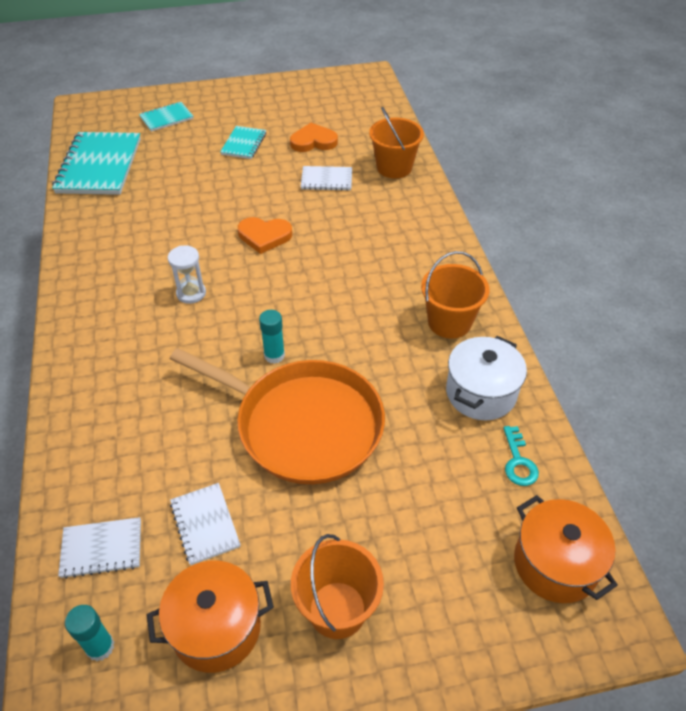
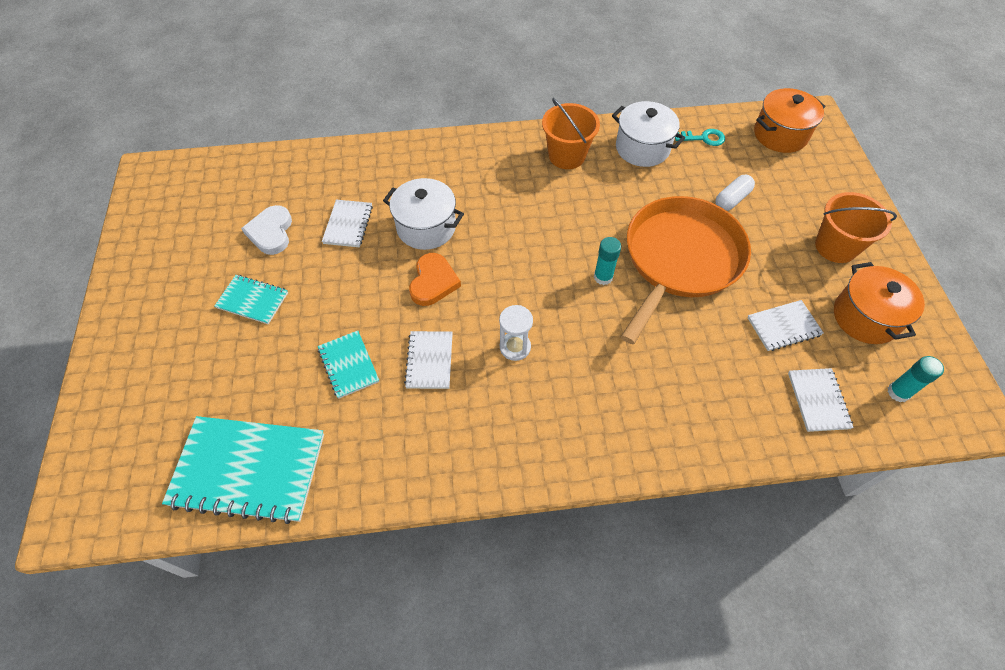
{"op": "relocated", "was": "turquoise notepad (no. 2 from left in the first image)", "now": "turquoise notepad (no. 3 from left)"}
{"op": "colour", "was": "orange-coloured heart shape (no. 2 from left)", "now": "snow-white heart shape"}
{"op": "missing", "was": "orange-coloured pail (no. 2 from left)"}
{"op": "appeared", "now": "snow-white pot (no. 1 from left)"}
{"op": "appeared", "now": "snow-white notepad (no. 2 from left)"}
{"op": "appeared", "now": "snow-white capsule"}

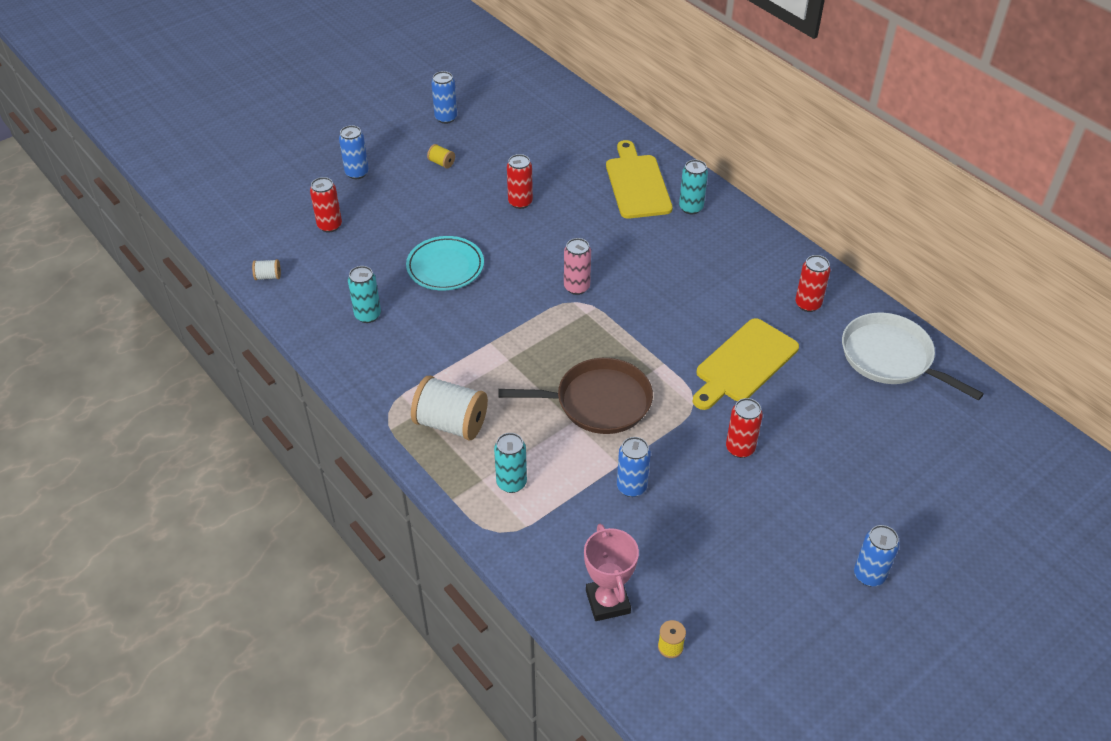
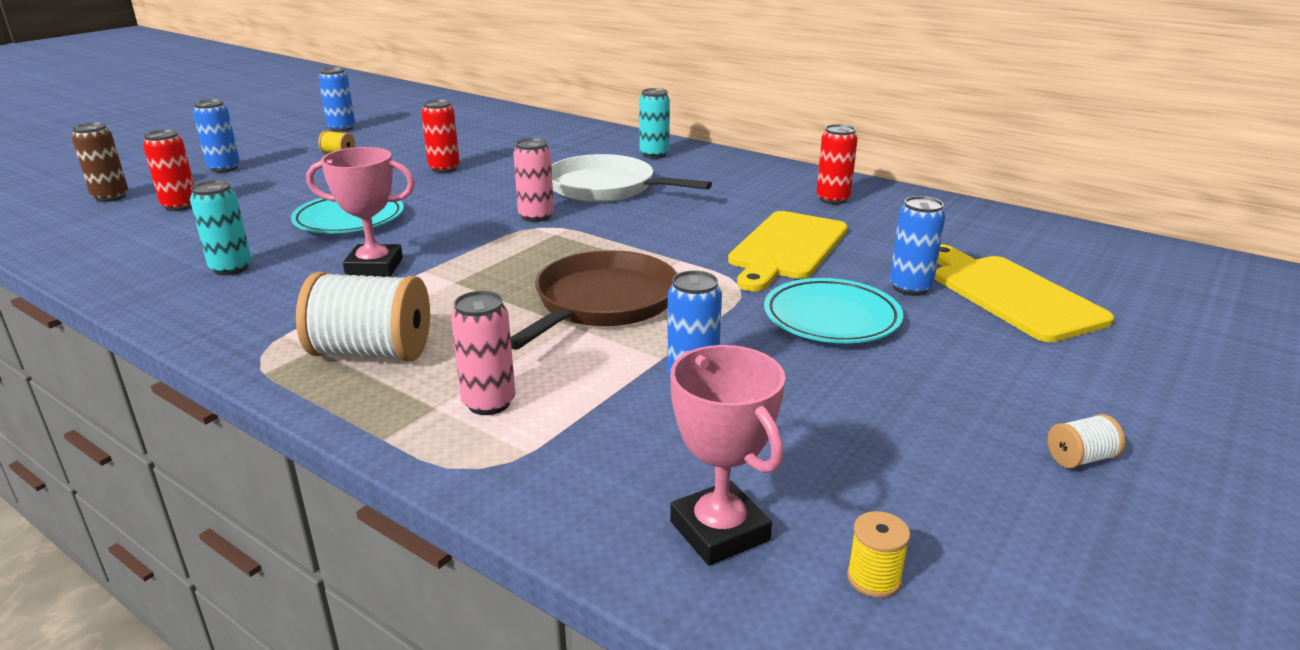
{"op": "relocated", "was": "snow-white spool (no. 1 from left in the first image)", "now": "snow-white spool (no. 2 from left)"}
{"op": "colour", "was": "turquoise tin (no. 2 from left)", "now": "rosy tin (no. 1 from left)"}
{"op": "spun", "was": "brown skillet", "clockwise": -45}
{"op": "relocated", "was": "bright yellow bread board (no. 1 from left in the first image)", "now": "bright yellow bread board (no. 2 from left)"}
{"op": "exchanged", "was": "scarlet tin (no. 3 from left)", "now": "turquoise flat dish (no. 2 from left)"}
{"op": "relocated", "was": "snow-white skillet"}
{"op": "relocated", "was": "blue tin (no. 4 from left)"}
{"op": "appeared", "now": "brown tin"}
{"op": "appeared", "now": "rosy prize cup (no. 1 from left)"}

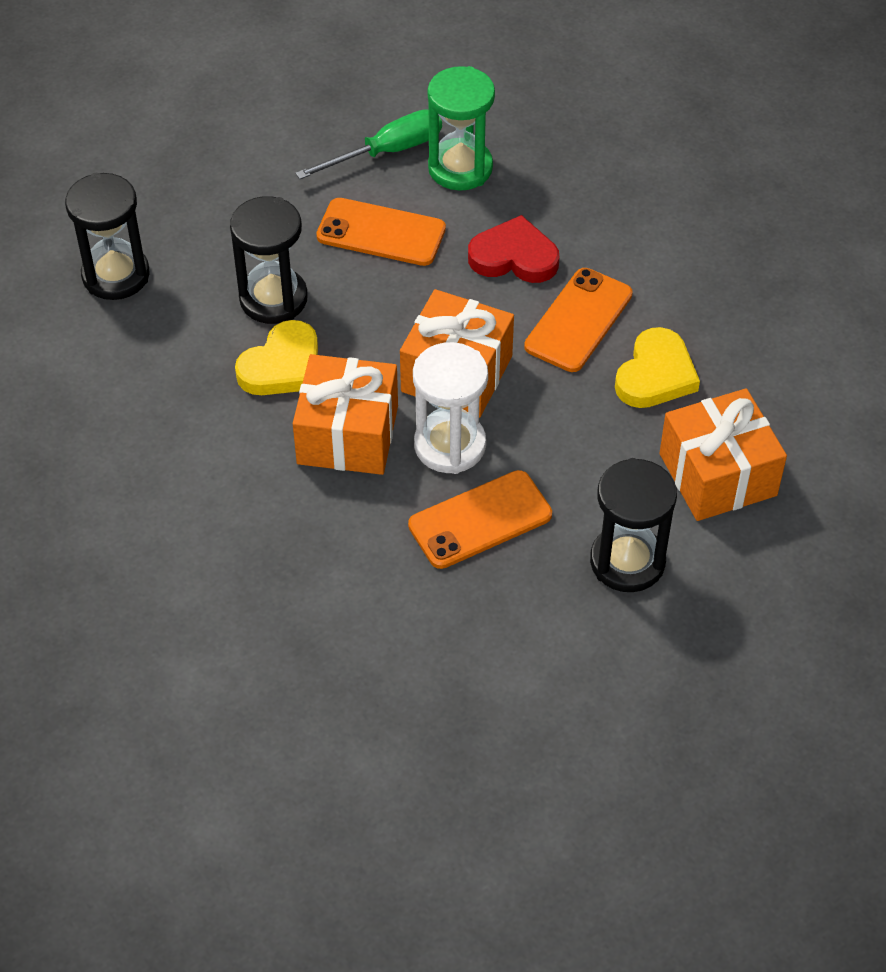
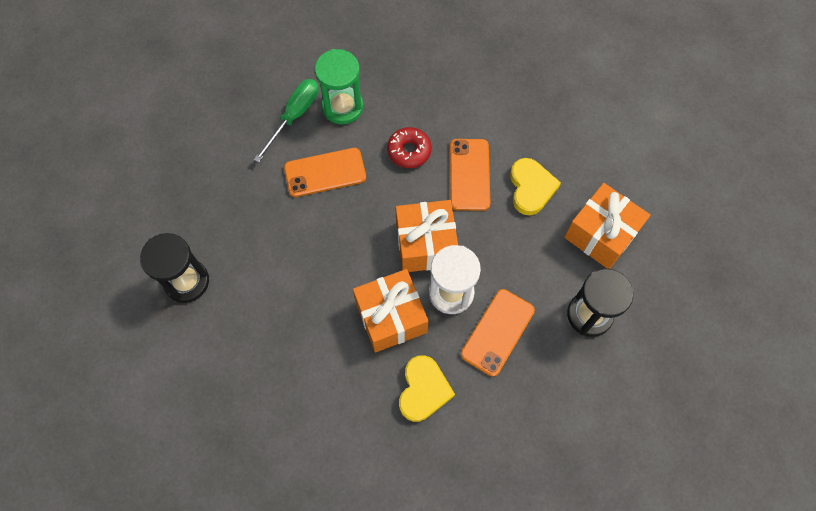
{"op": "missing", "was": "ebony sand timer (no. 2 from left)"}
{"op": "relocated", "was": "bright yellow heart shape (no. 1 from left)"}
{"op": "exchanged", "was": "scarlet heart shape", "now": "scarlet glazed donut"}

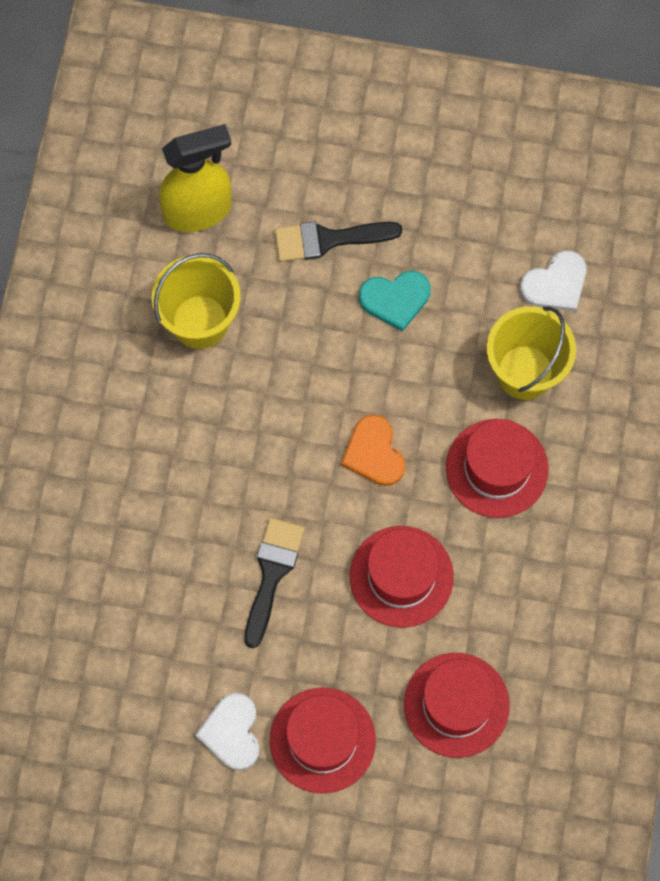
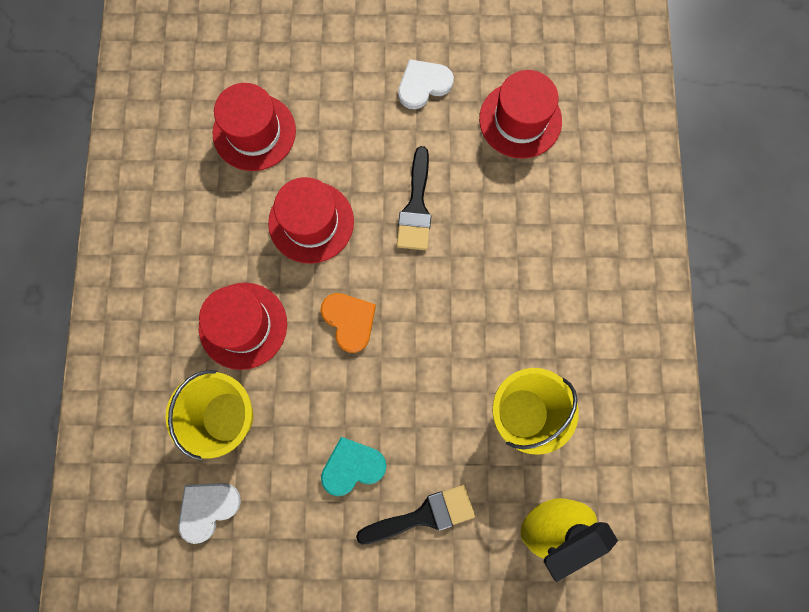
{"op": "spun", "was": "snow-white heart shape (no. 1 from left in the first image)", "clockwise": -105}
{"op": "relocated", "was": "scarlet top hat (no. 1 from left in the first image)", "now": "scarlet top hat (no. 4 from left)"}

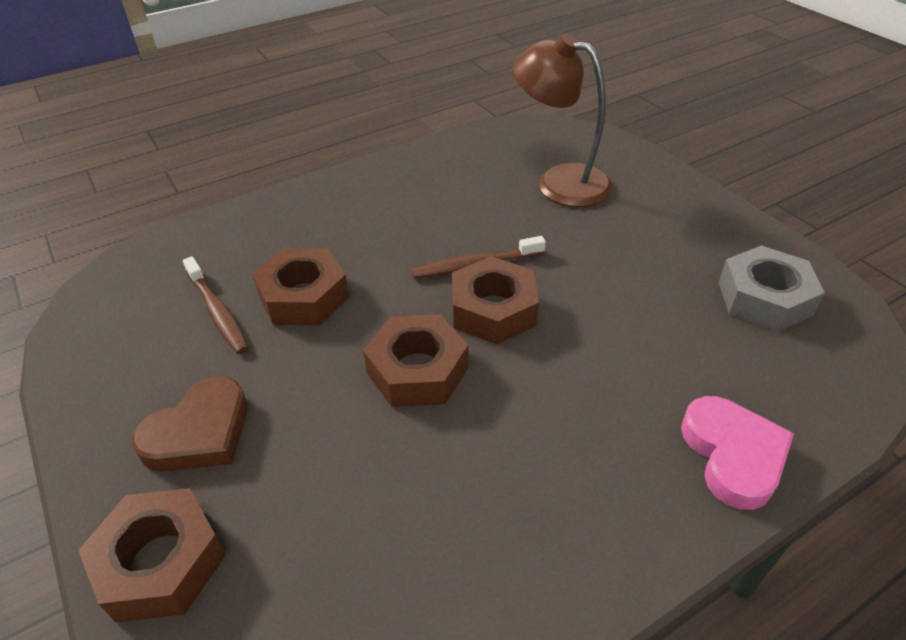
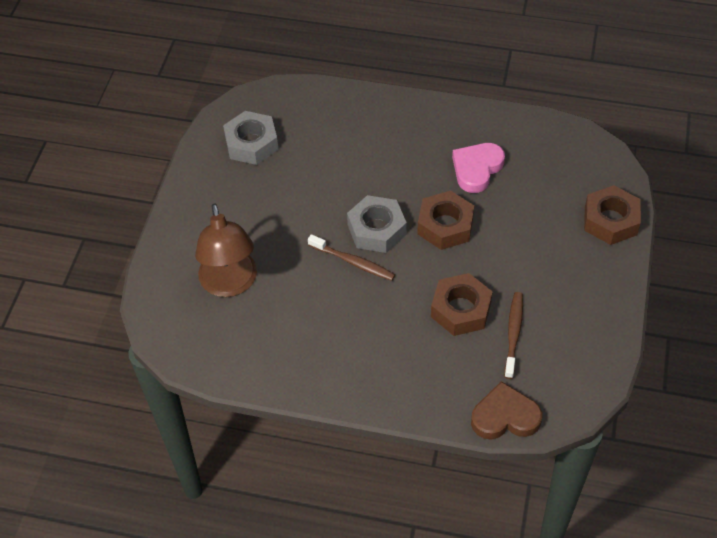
{"op": "relocated", "was": "brown heart shape"}
{"op": "colour", "was": "brown hexagon nut (no. 4 from left)", "now": "grey hexagon nut (no. 2 from left)"}
{"op": "relocated", "was": "rosy heart shape"}

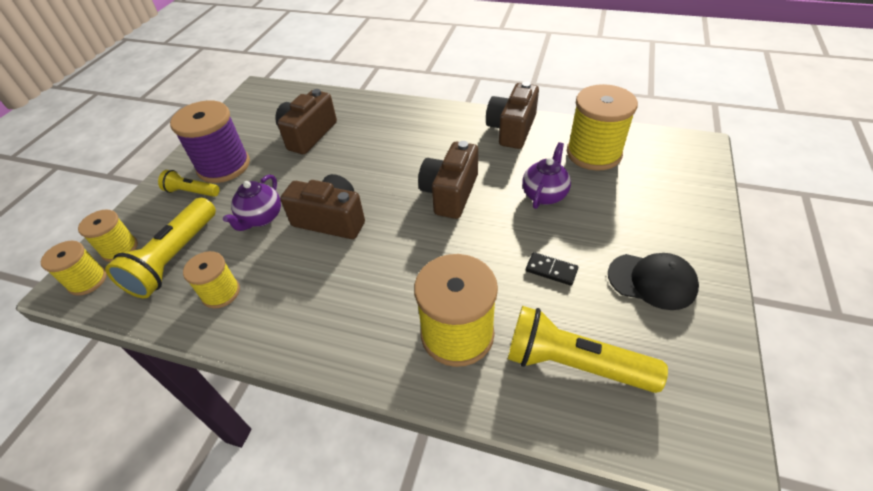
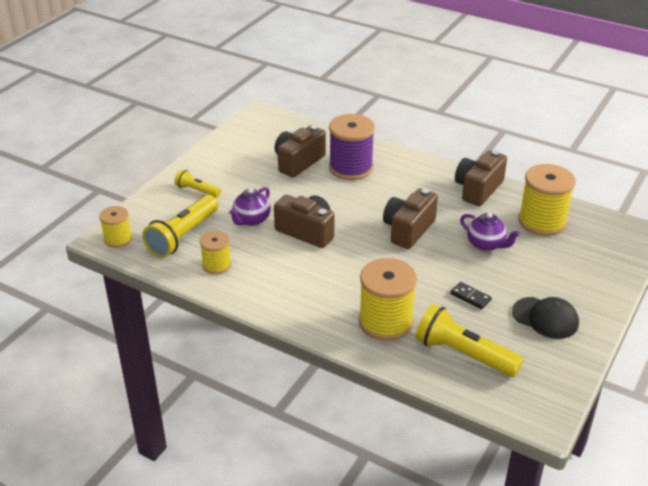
{"op": "missing", "was": "bright yellow spool (no. 2 from left)"}
{"op": "relocated", "was": "violet spool"}
{"op": "spun", "was": "violet teapot (no. 2 from left)", "clockwise": 90}

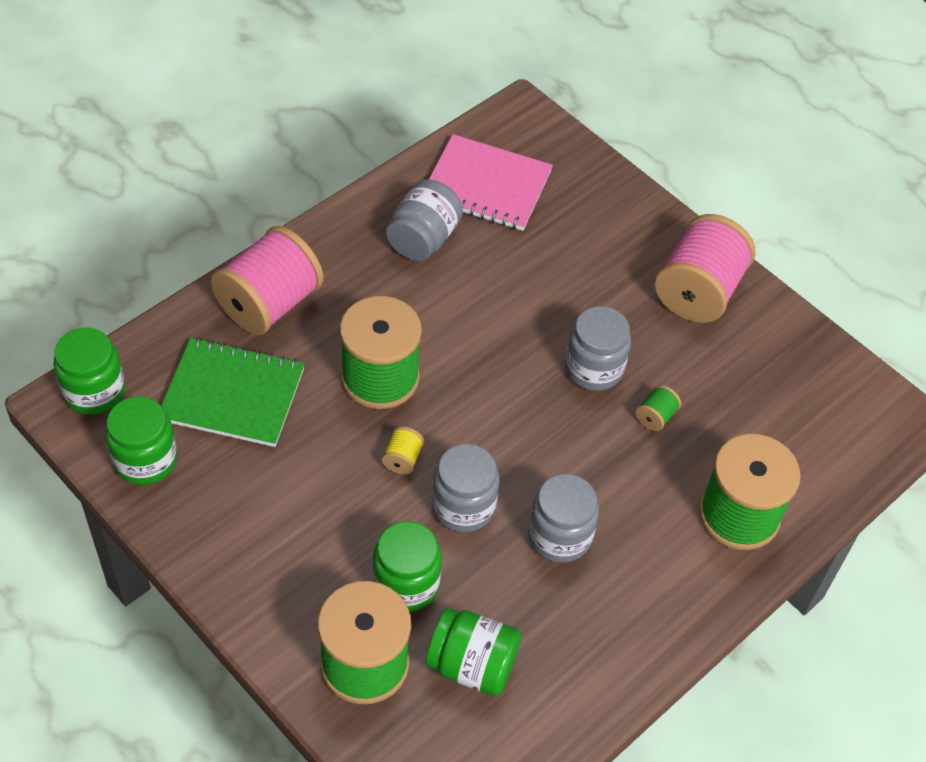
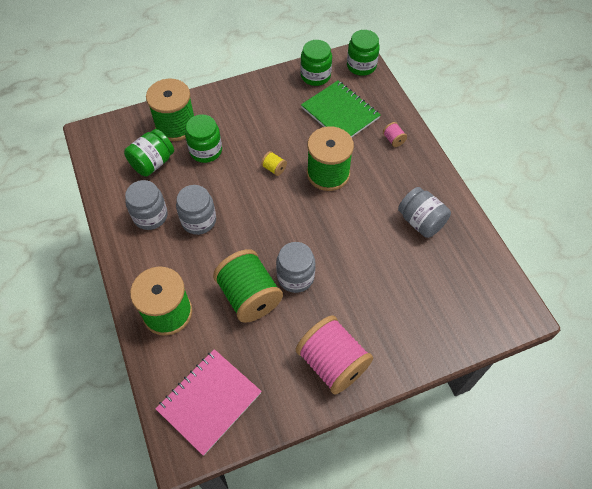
{"op": "spun", "was": "leaf-green notepad", "clockwise": -75}
{"op": "size", "was": "rosy spool (no. 1 from left in the first image)", "ratio": 0.41}
{"op": "relocated", "was": "rosy notepad"}
{"op": "relocated", "was": "grey jar (no. 2 from left in the first image)", "now": "grey jar (no. 1 from left)"}
{"op": "size", "was": "leaf-green spool (no. 3 from left)", "ratio": 2.45}

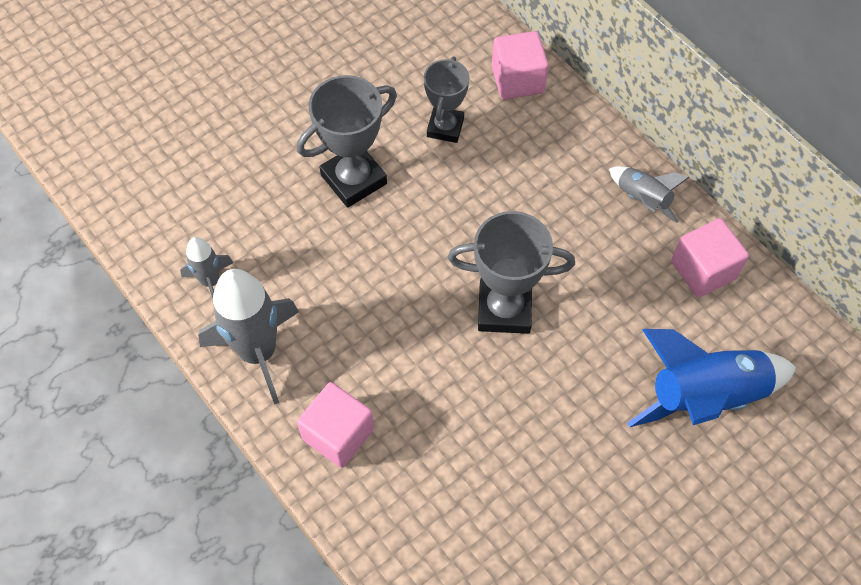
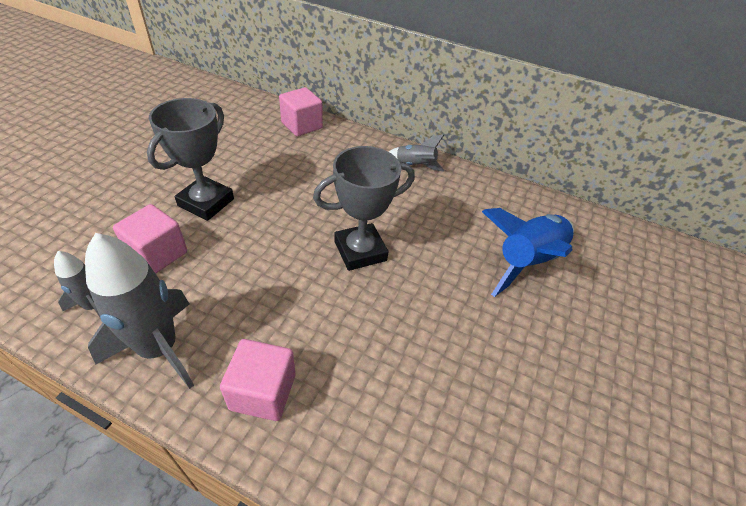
{"op": "missing", "was": "grey prize cup (no. 2 from left)"}
{"op": "relocated", "was": "rosy cube (no. 3 from left in the first image)", "now": "rosy cube (no. 1 from left)"}

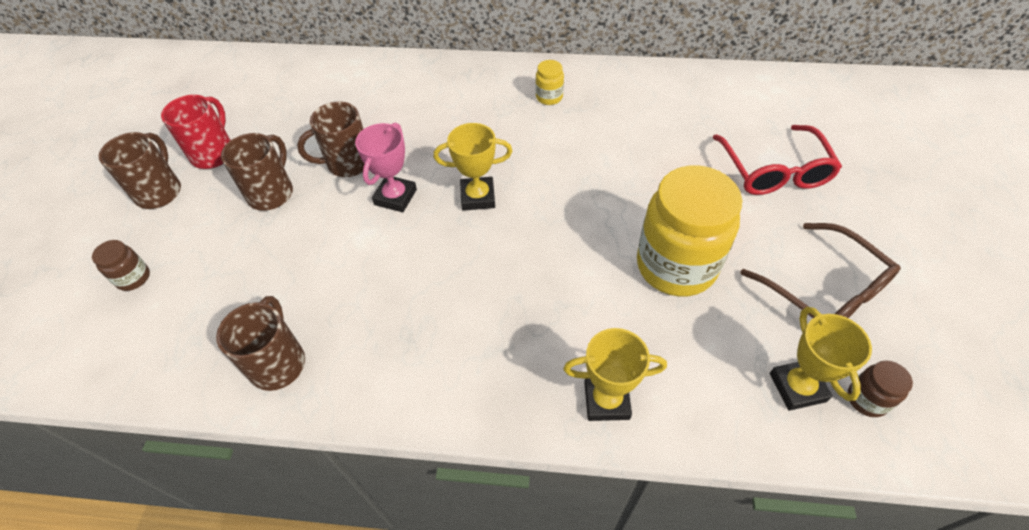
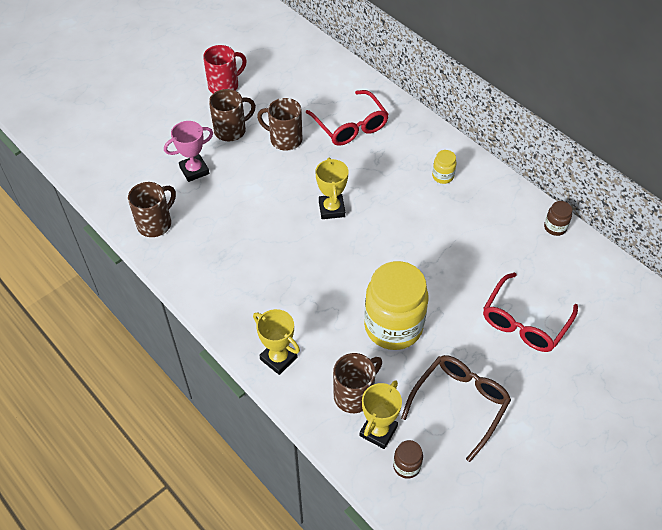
{"op": "relocated", "was": "brown jar (no. 1 from left in the first image)", "now": "brown jar (no. 2 from left)"}
{"op": "relocated", "was": "brown mug (no. 1 from left in the first image)", "now": "brown mug (no. 4 from left)"}
{"op": "relocated", "was": "rosy prize cup"}
{"op": "spun", "was": "bright yellow prize cup (no. 1 from left in the first image)", "clockwise": 45}
{"op": "spun", "was": "brown eyeglasses", "clockwise": -150}
{"op": "appeared", "now": "scarlet eyeglasses (no. 1 from left)"}

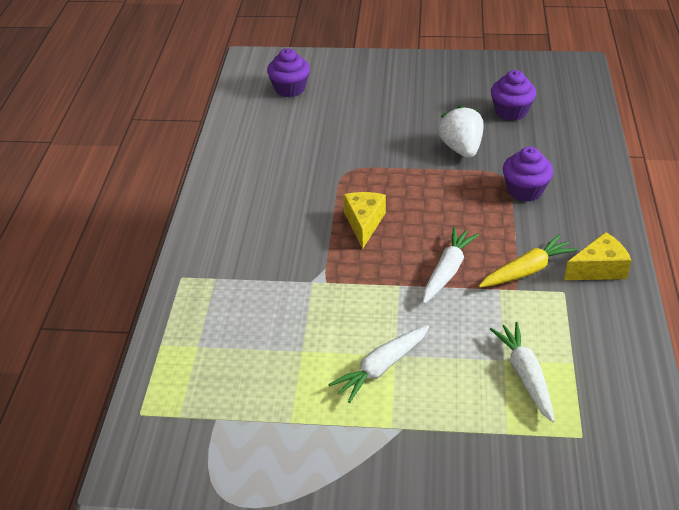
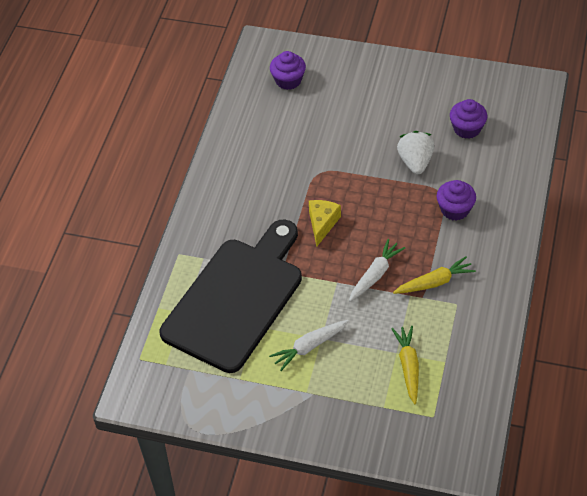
{"op": "colour", "was": "snow-white carrot (no. 3 from left)", "now": "bright yellow carrot (no. 1 from left)"}
{"op": "missing", "was": "bright yellow cheese wedge (no. 2 from left)"}
{"op": "appeared", "now": "ebony bread board"}

